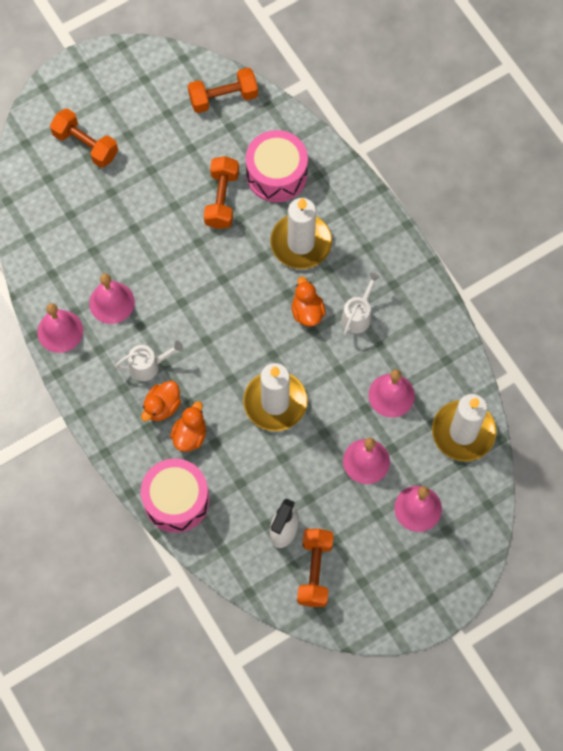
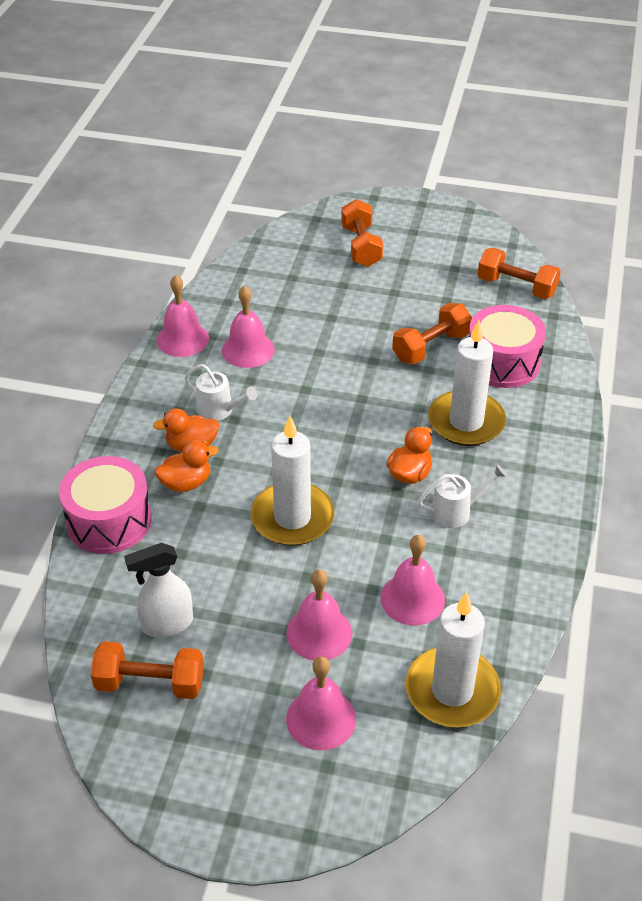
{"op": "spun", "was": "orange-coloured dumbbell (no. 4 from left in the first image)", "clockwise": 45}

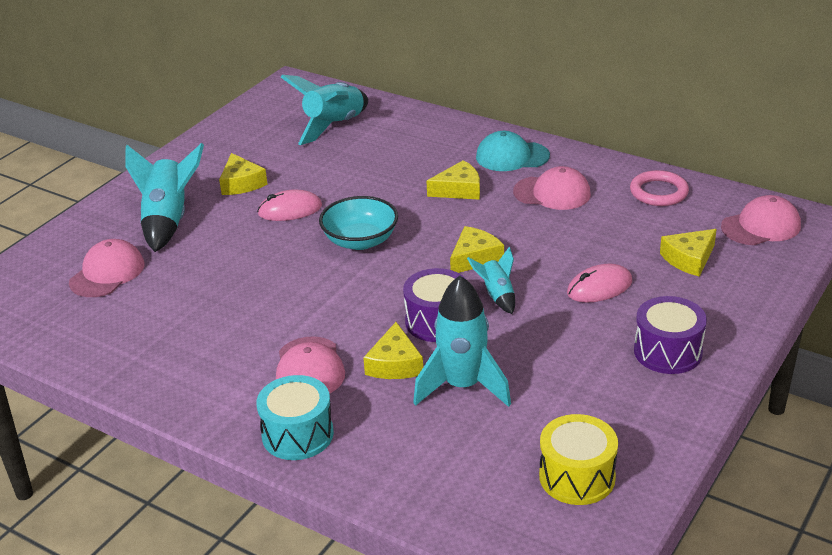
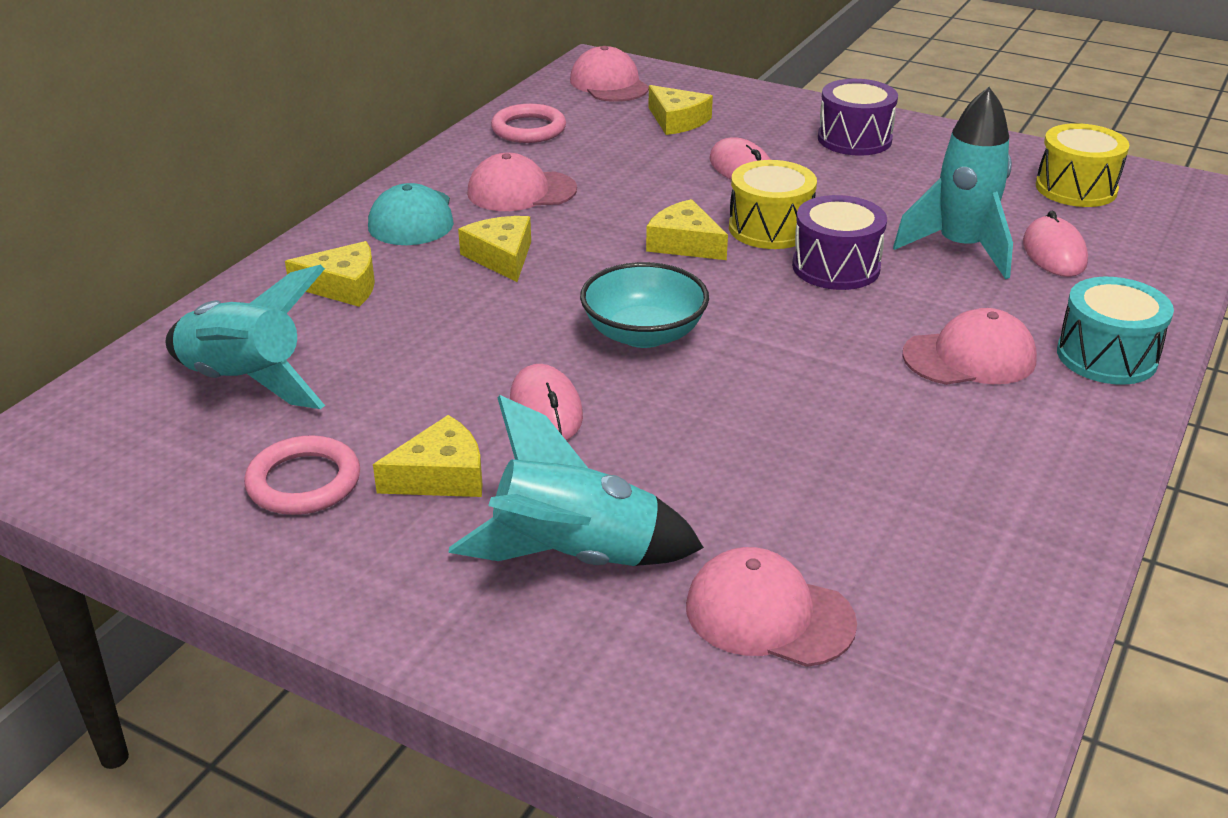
{"op": "relocated", "was": "bright yellow cheese wedge (no. 2 from left in the first image)", "now": "bright yellow cheese wedge (no. 1 from left)"}
{"op": "exchanged", "was": "turquoise toy rocket (no. 4 from left)", "now": "bright yellow snare drum (no. 1 from left)"}
{"op": "spun", "was": "rosy baseball cap (no. 3 from left in the first image)", "clockwise": -105}
{"op": "appeared", "now": "rosy torus (no. 1 from left)"}
{"op": "appeared", "now": "rosy mouse (no. 3 from left)"}

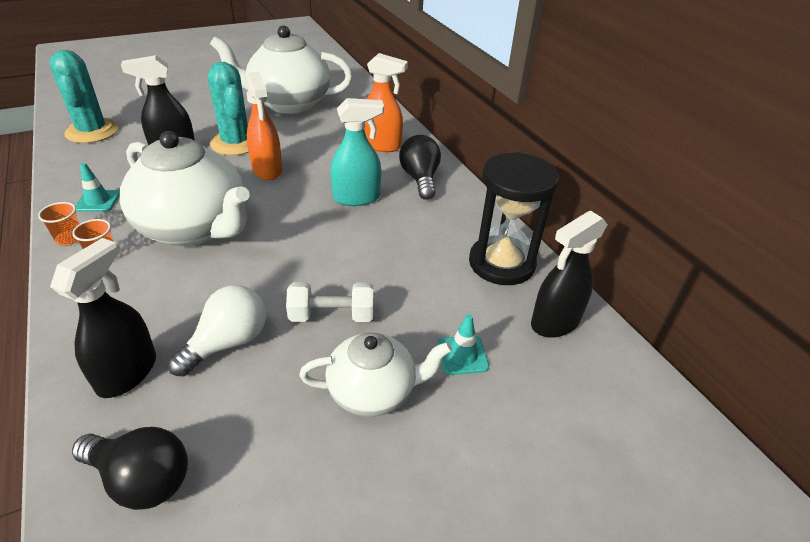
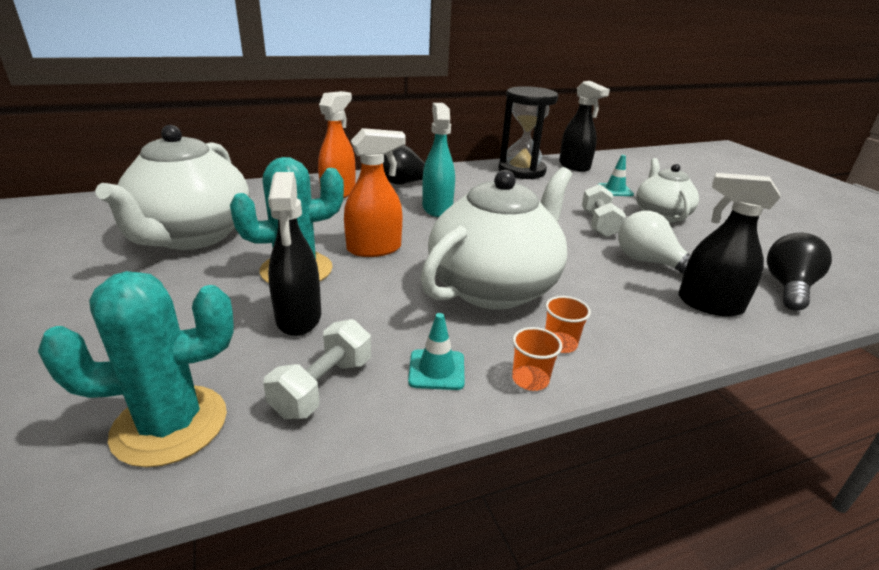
{"op": "appeared", "now": "snow-white dumbbell (no. 1 from left)"}

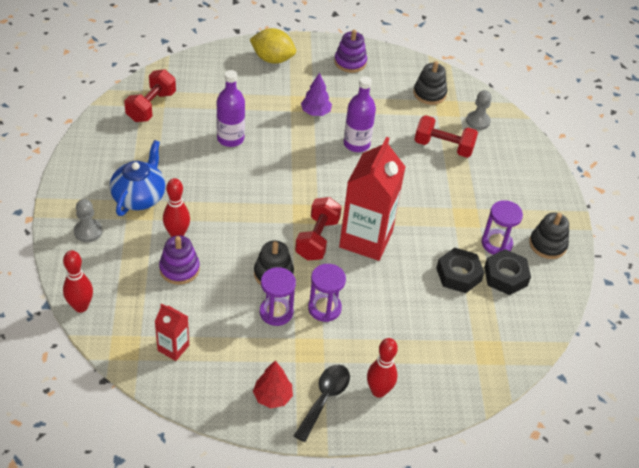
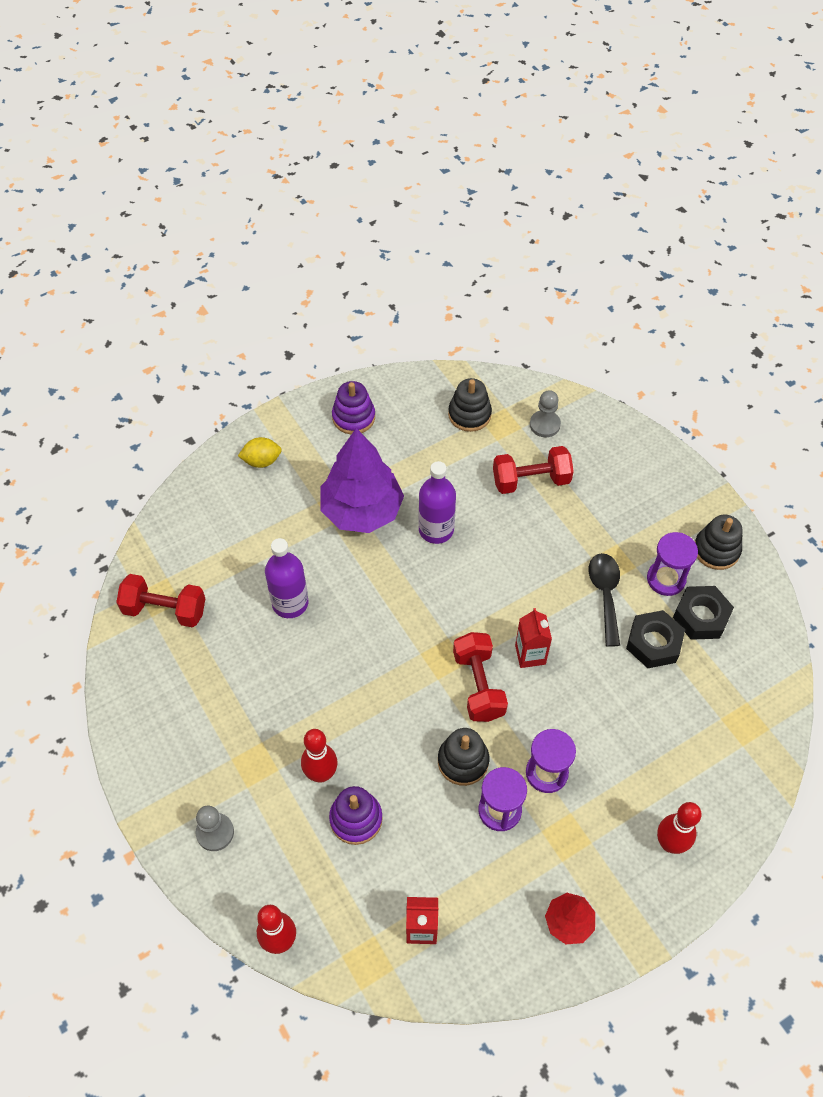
{"op": "missing", "was": "blue teapot"}
{"op": "spun", "was": "scarlet dumbbell (no. 1 from left)", "clockwise": -75}
{"op": "size", "was": "bright yellow toy lemon", "ratio": 0.65}
{"op": "relocated", "was": "ebony teaspoon"}
{"op": "size", "was": "violet tree", "ratio": 2.01}
{"op": "size", "was": "scarlet milk carton (no. 2 from left)", "ratio": 0.48}

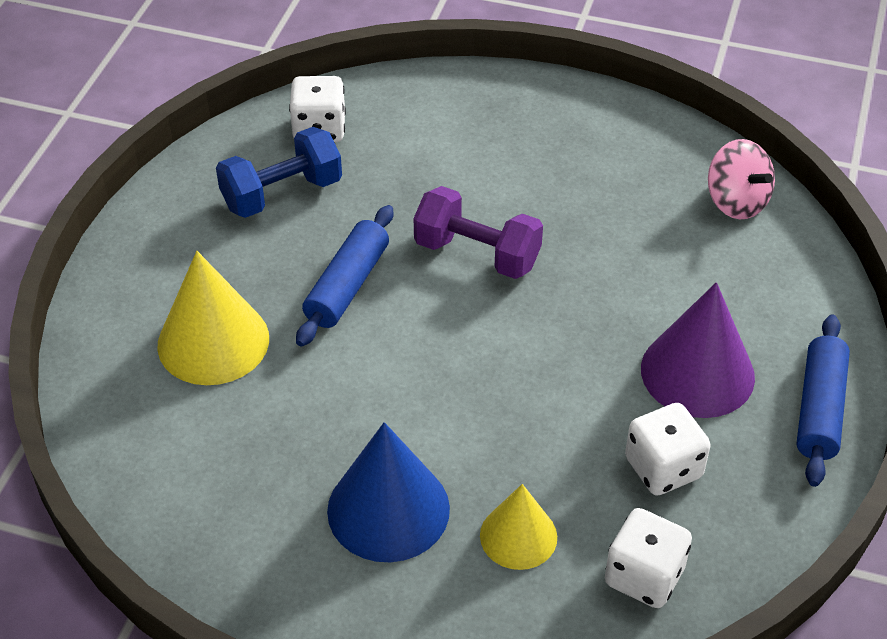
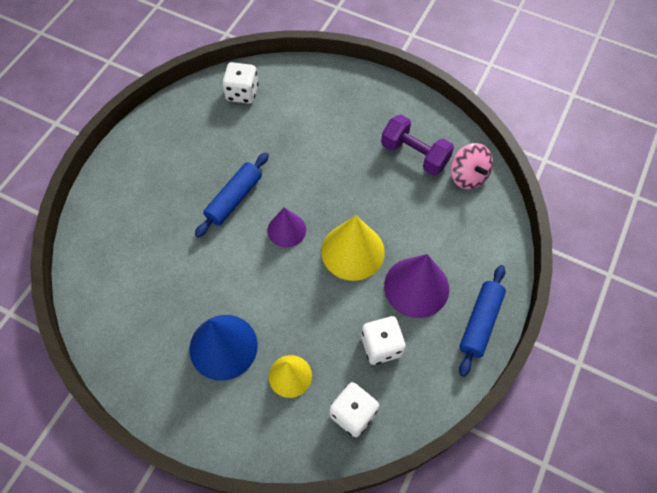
{"op": "relocated", "was": "bright yellow solid cone (no. 1 from left in the first image)", "now": "bright yellow solid cone (no. 2 from left)"}
{"op": "missing", "was": "blue dumbbell"}
{"op": "relocated", "was": "violet dumbbell"}
{"op": "appeared", "now": "violet solid cone (no. 1 from left)"}

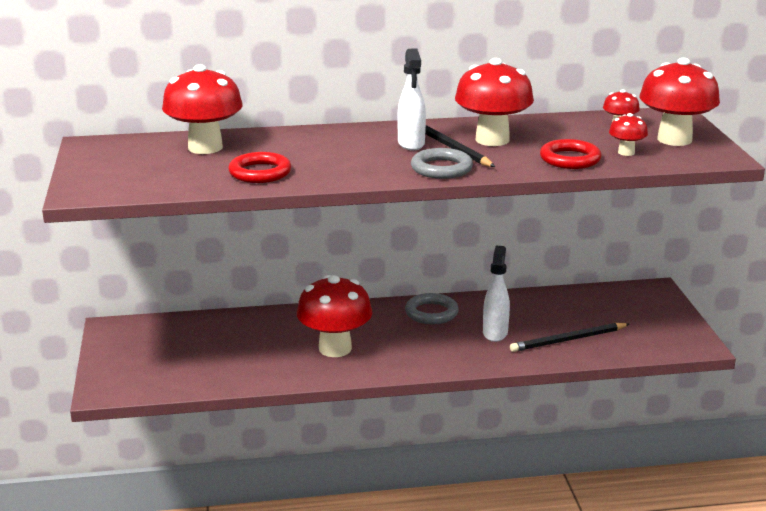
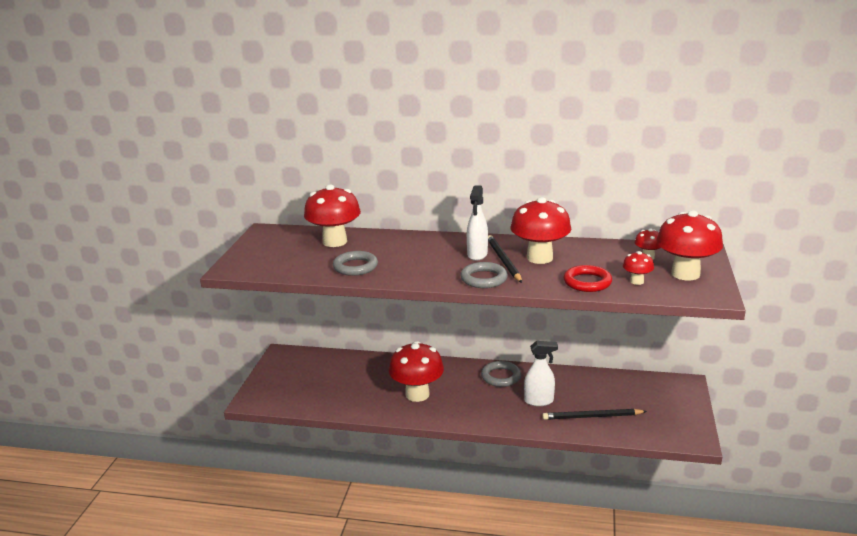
{"op": "colour", "was": "scarlet torus (no. 1 from left)", "now": "grey torus (no. 1 from left)"}
{"op": "spun", "was": "snow-white spray bottle (no. 2 from left)", "clockwise": 60}

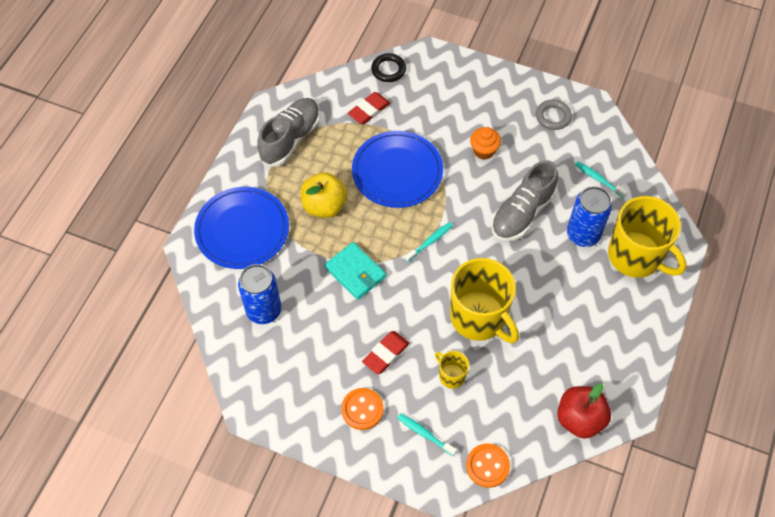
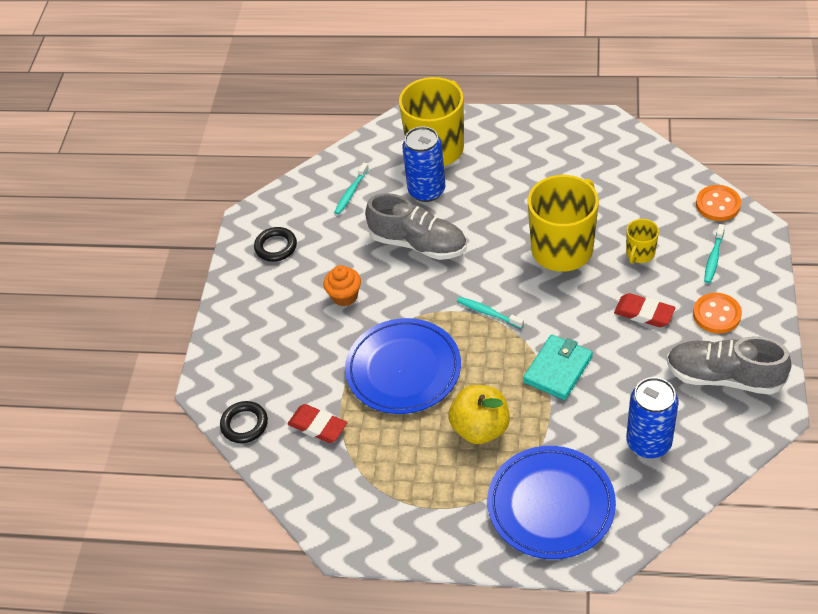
{"op": "relocated", "was": "grey sneaker (no. 1 from left in the first image)", "now": "grey sneaker (no. 2 from left)"}
{"op": "colour", "was": "grey torus", "now": "ebony torus (no. 2 from left)"}
{"op": "missing", "was": "scarlet toy apple"}

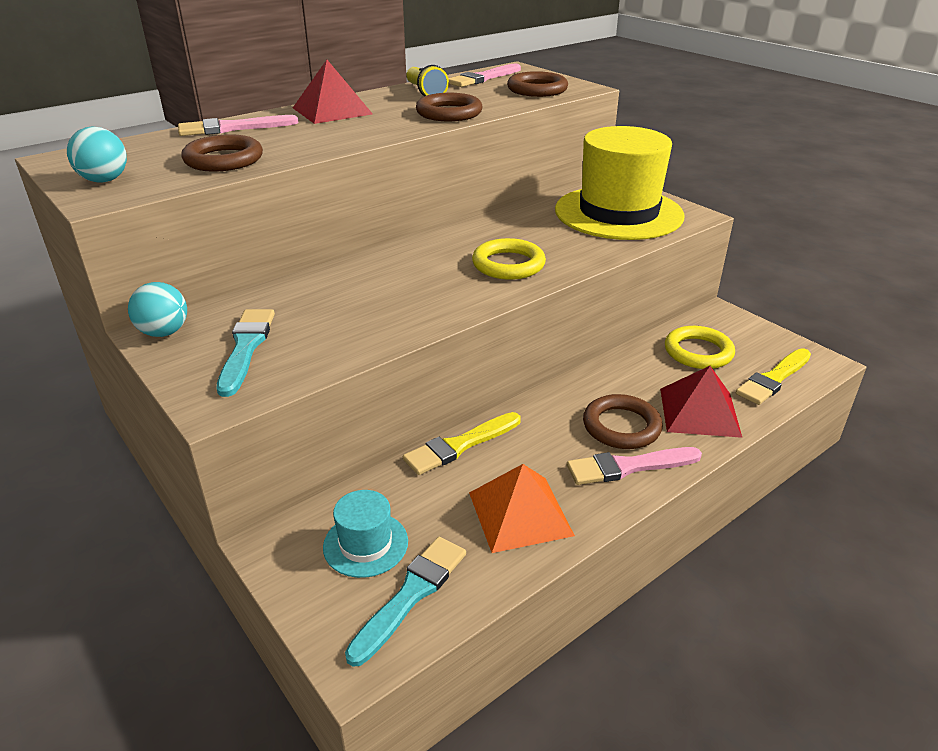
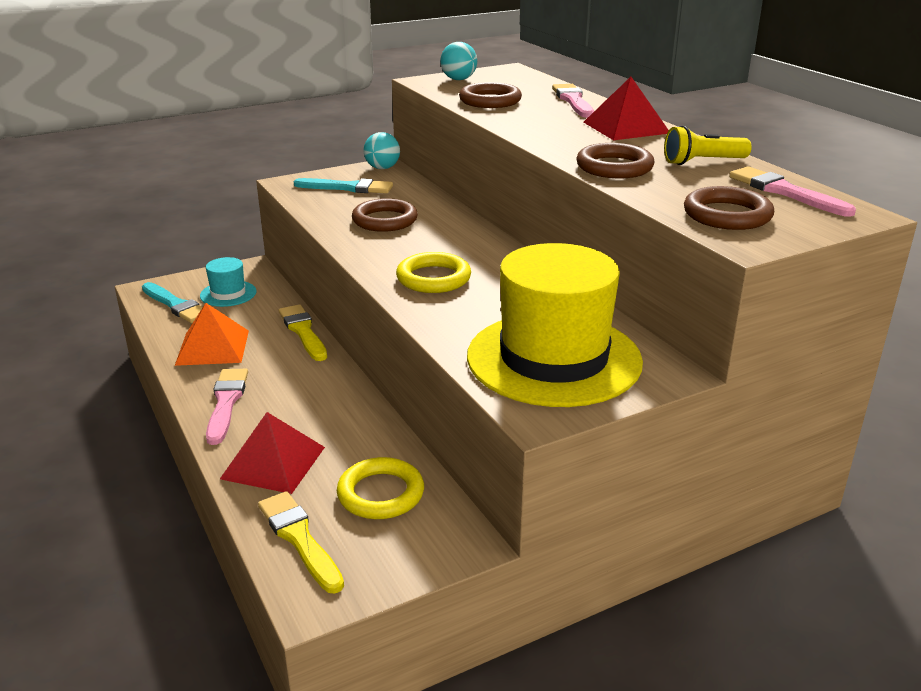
{"op": "relocated", "was": "brown torus (no. 4 from left in the first image)", "now": "brown torus (no. 1 from left)"}

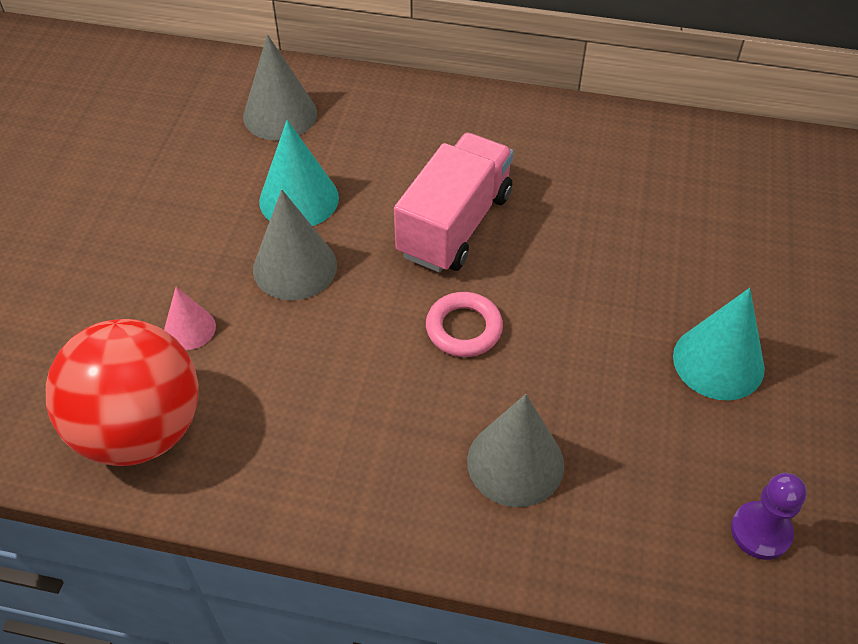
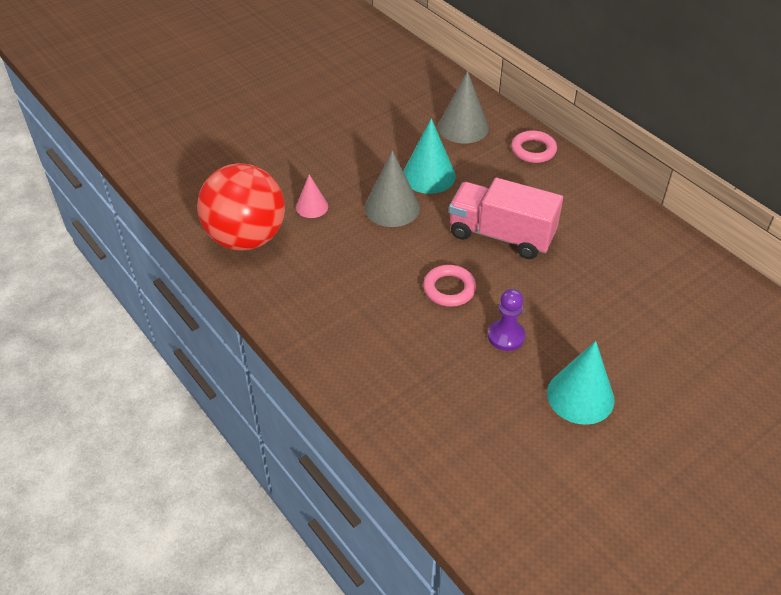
{"op": "spun", "was": "rosy lorry", "clockwise": -135}
{"op": "missing", "was": "grey solid cone (no. 3 from left)"}
{"op": "relocated", "was": "violet pawn"}
{"op": "appeared", "now": "rosy torus (no. 2 from left)"}

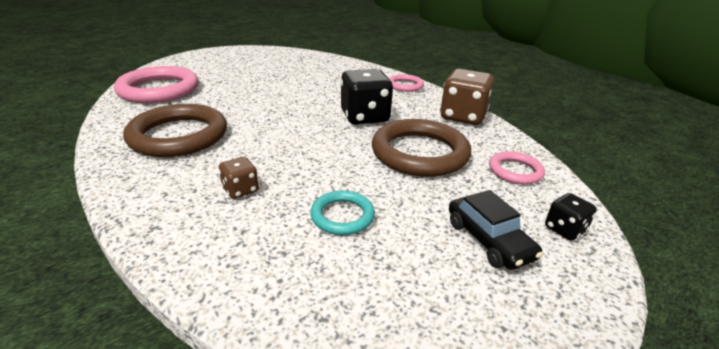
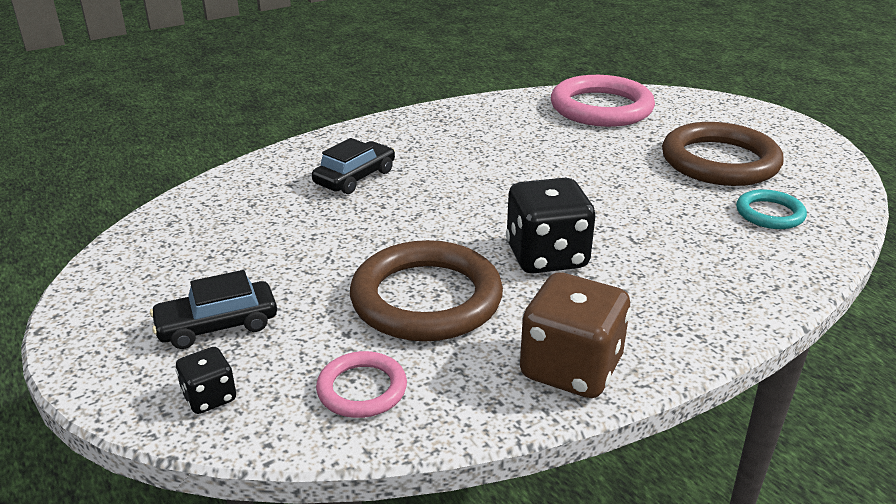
{"op": "relocated", "was": "brown torus (no. 1 from left in the first image)", "now": "brown torus (no. 2 from left)"}
{"op": "exchanged", "was": "brown die (no. 1 from left)", "now": "ebony toy car (no. 2 from left)"}
{"op": "relocated", "was": "turquoise torus"}
{"op": "missing", "was": "rosy torus (no. 2 from left)"}

